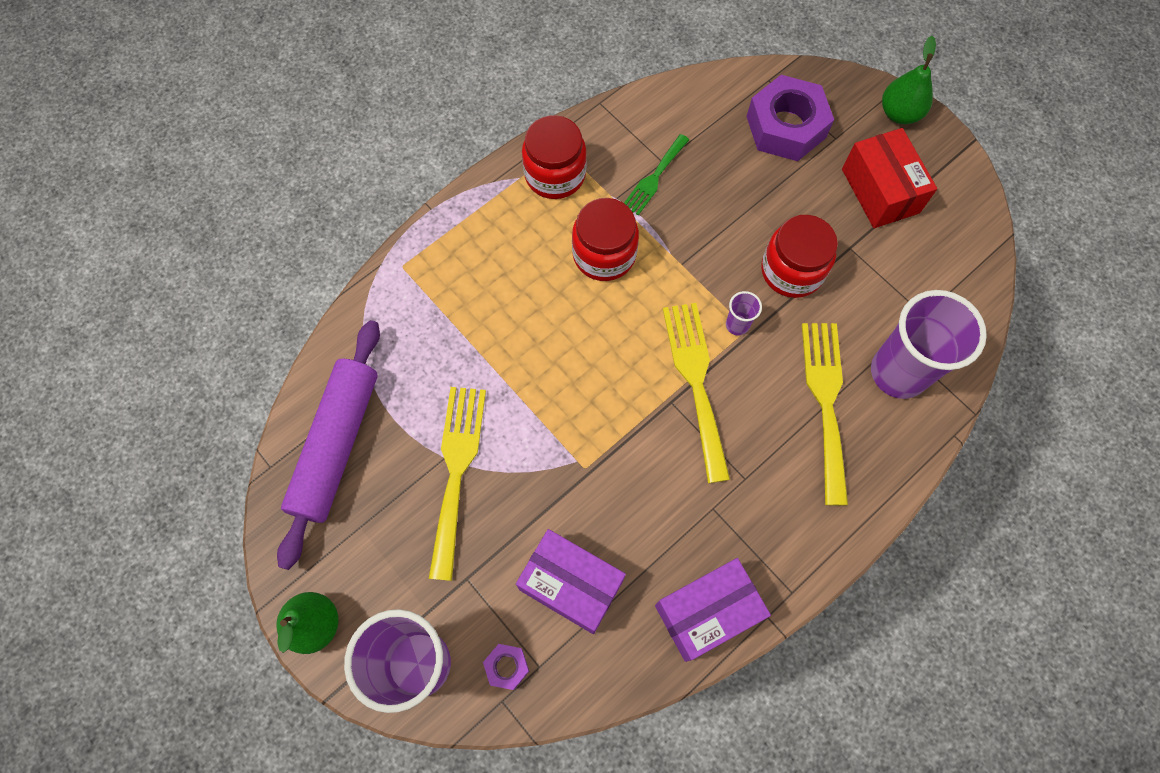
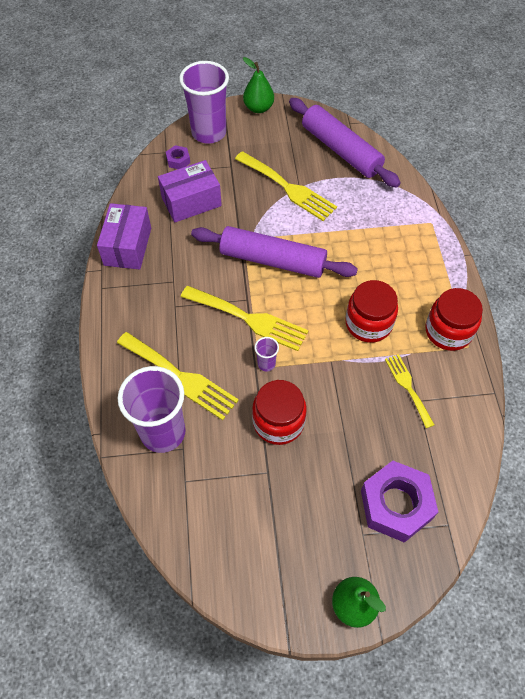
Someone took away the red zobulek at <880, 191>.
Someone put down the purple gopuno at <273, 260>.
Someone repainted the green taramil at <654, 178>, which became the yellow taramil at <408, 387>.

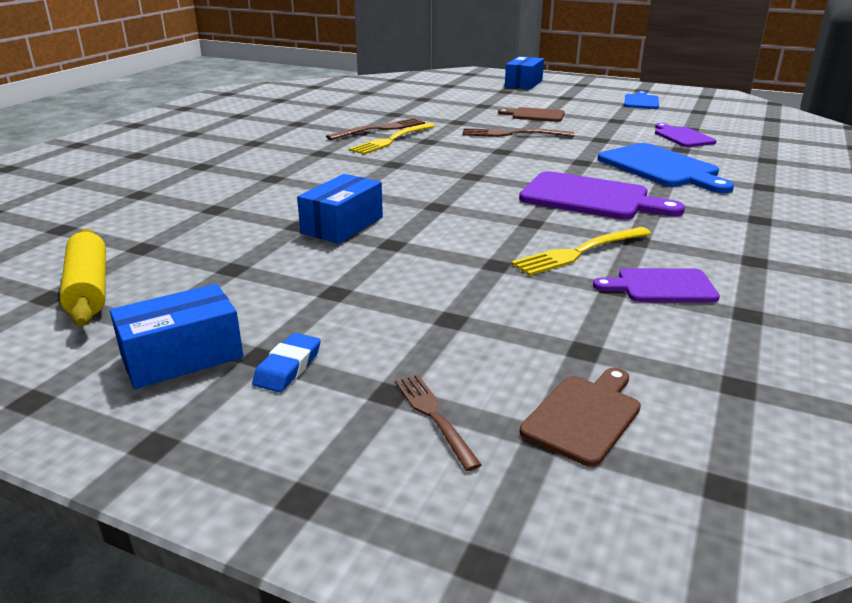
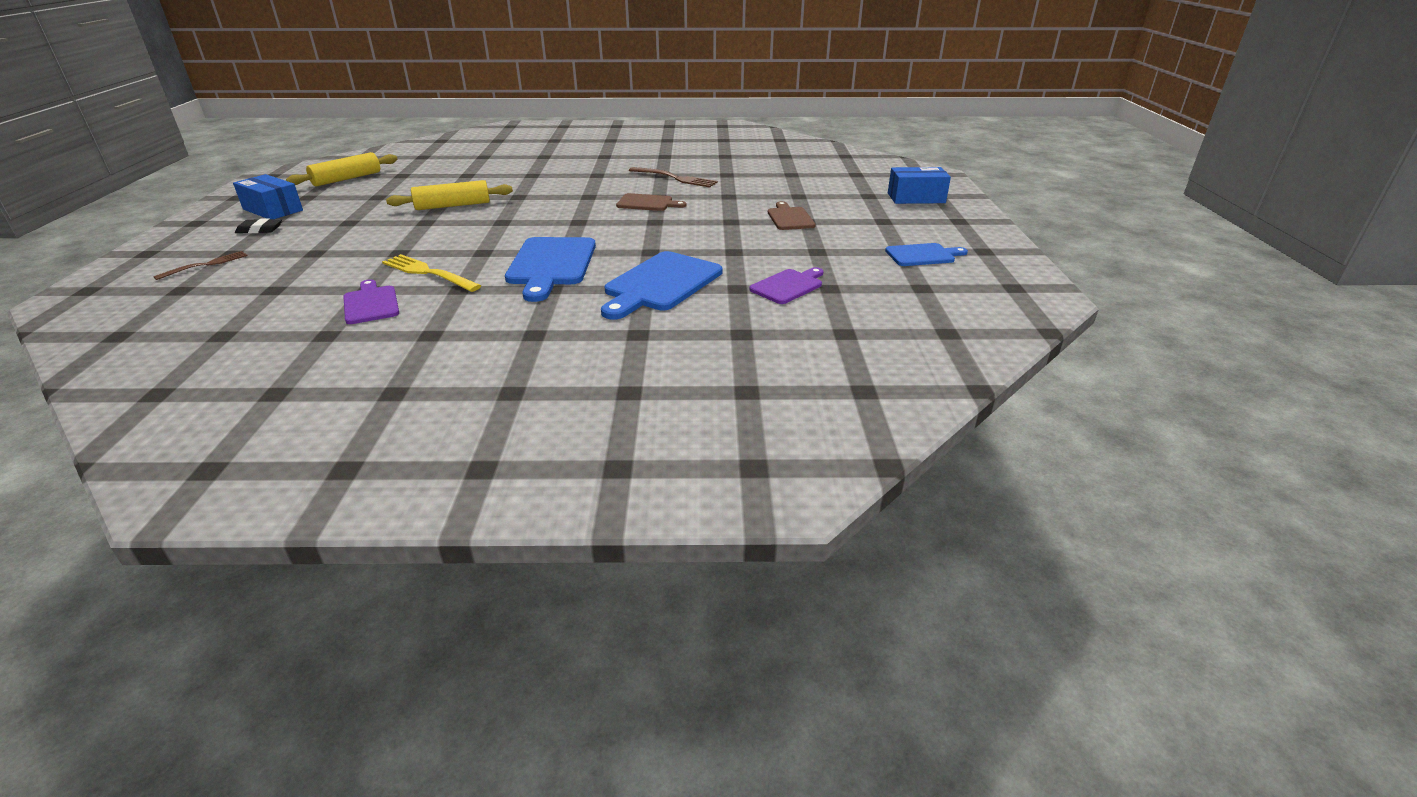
Someone took away the yellow taramil at <392, 140>.
Someone took away the brown taramil at <512, 134>.
Someone carried the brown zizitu from <584, 416> to <647, 203>.
Someone swapped the blue zobulek at <342, 225> for the yellow gopuno at <453, 205>.
Someone repainted the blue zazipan at <288, 367>, which became the black zazipan at <260, 230>.
Someone repainted the purple zizitu at <590, 198>, which became the blue zizitu at <551, 264>.

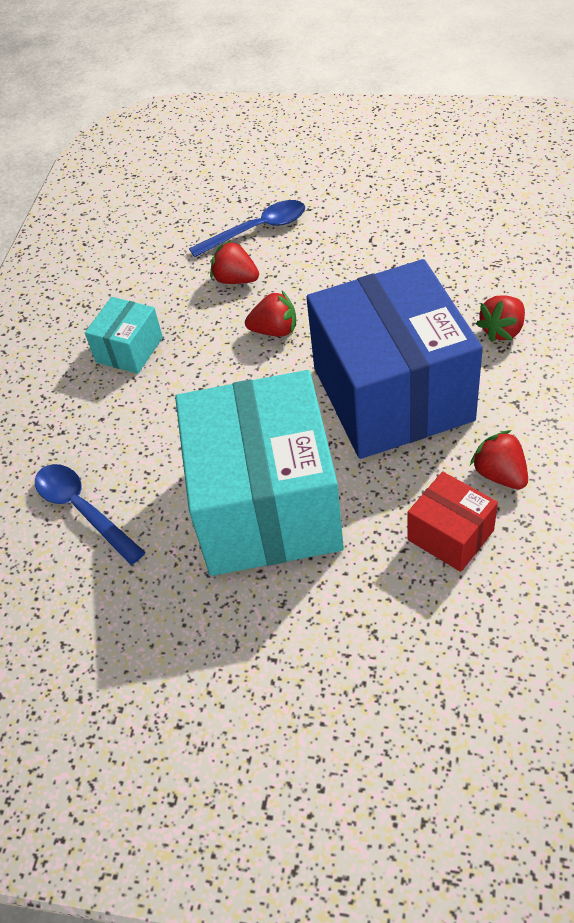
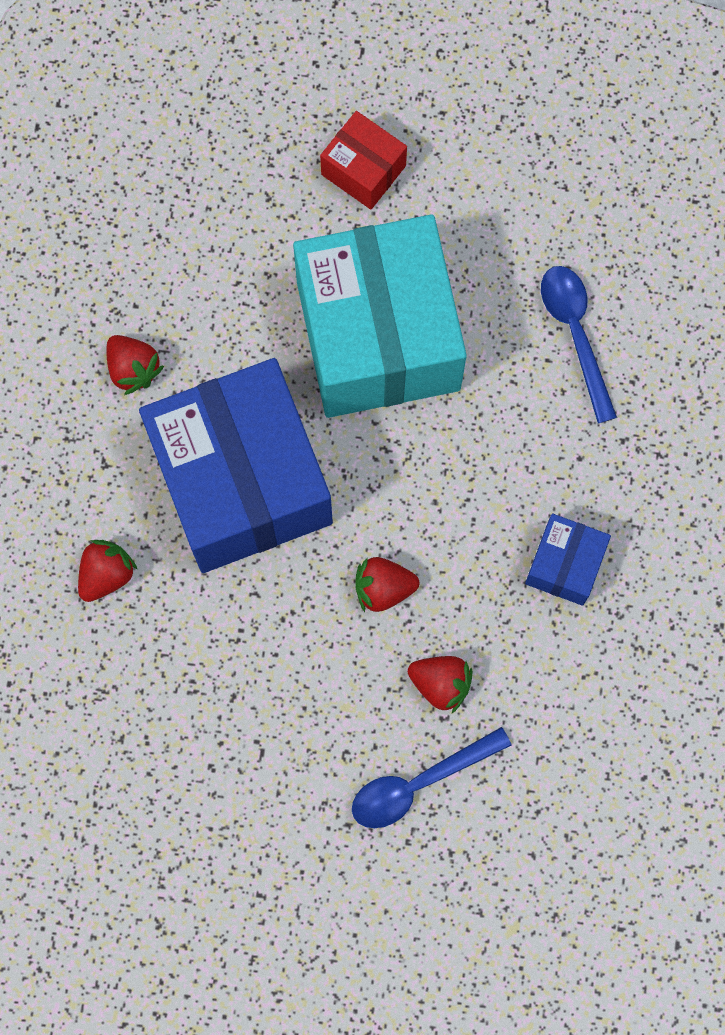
Someone carried the red zobulek from <450, 535> to <363, 170>.
Someone repainted the turquoise zobulek at <129, 350>, which became the blue zobulek at <565, 565>.
Someone rotated the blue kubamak at <83, 510> by 150 degrees counterclockwise.

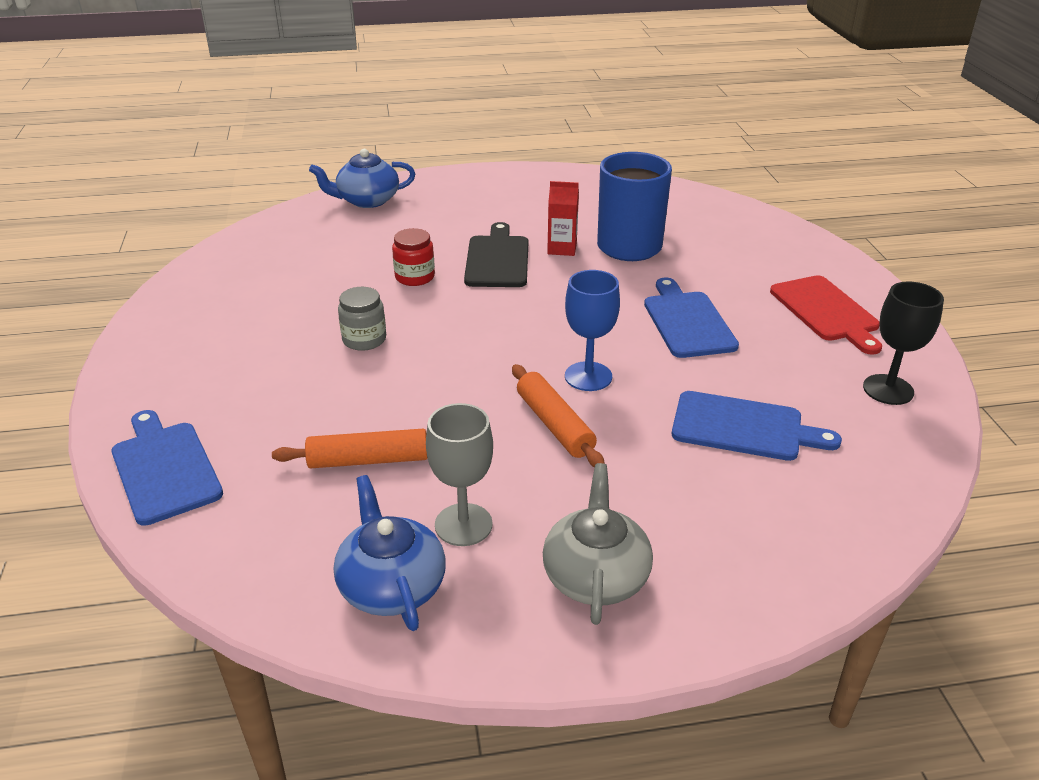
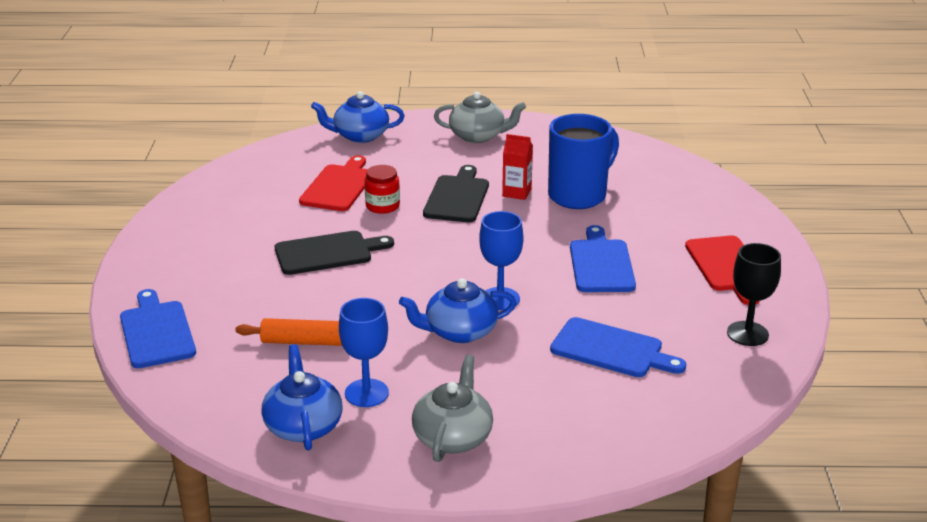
Someone put down the red zizitu at <338, 186>.
Someone put down the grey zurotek at <478, 136>.
Someone swapped the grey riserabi at <364, 339> for the black zizitu at <327, 253>.
Someone swapped the orange gopuno at <554, 424> for the blue zurotek at <459, 332>.
Someone repainted the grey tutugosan at <463, 525>, which became the blue tutugosan at <366, 393>.

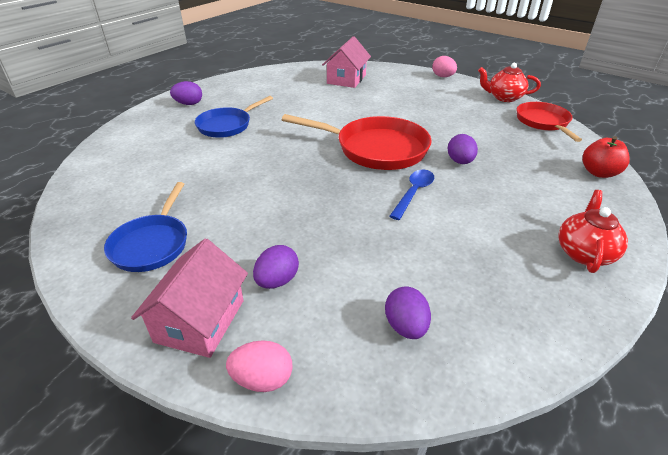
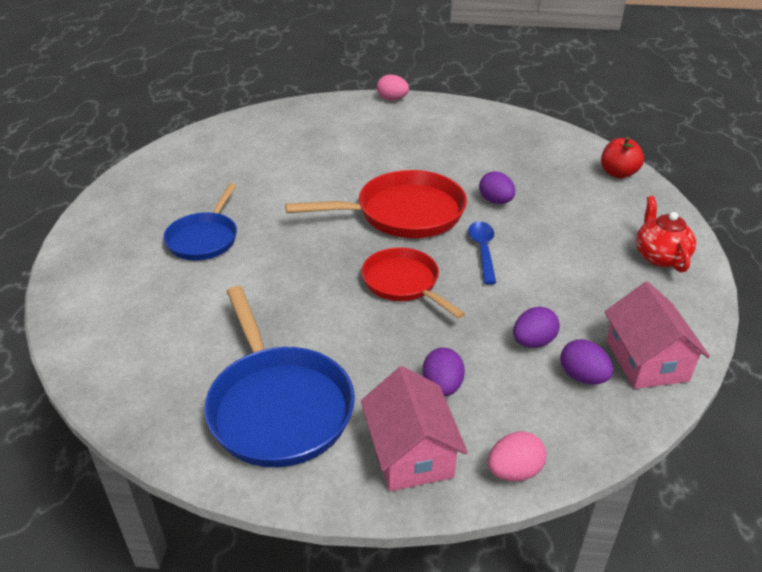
Someone took away the red zurotek at <504, 97>.
Someone carried the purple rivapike from <189, 104> to <533, 342>.
Someone carried the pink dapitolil from <346, 79> to <646, 360>.
Someone carried the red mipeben from <543, 122> to <404, 283>.
Someone scaled the blue mipeben at <152, 244> by 1.56.

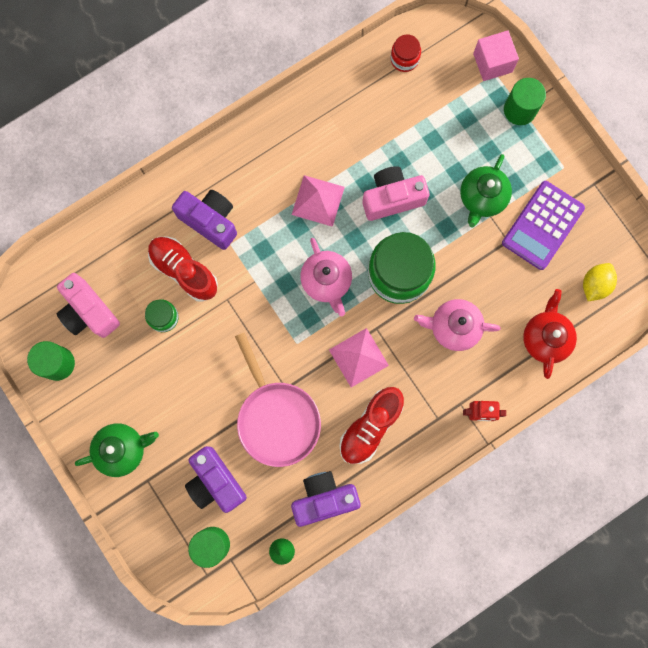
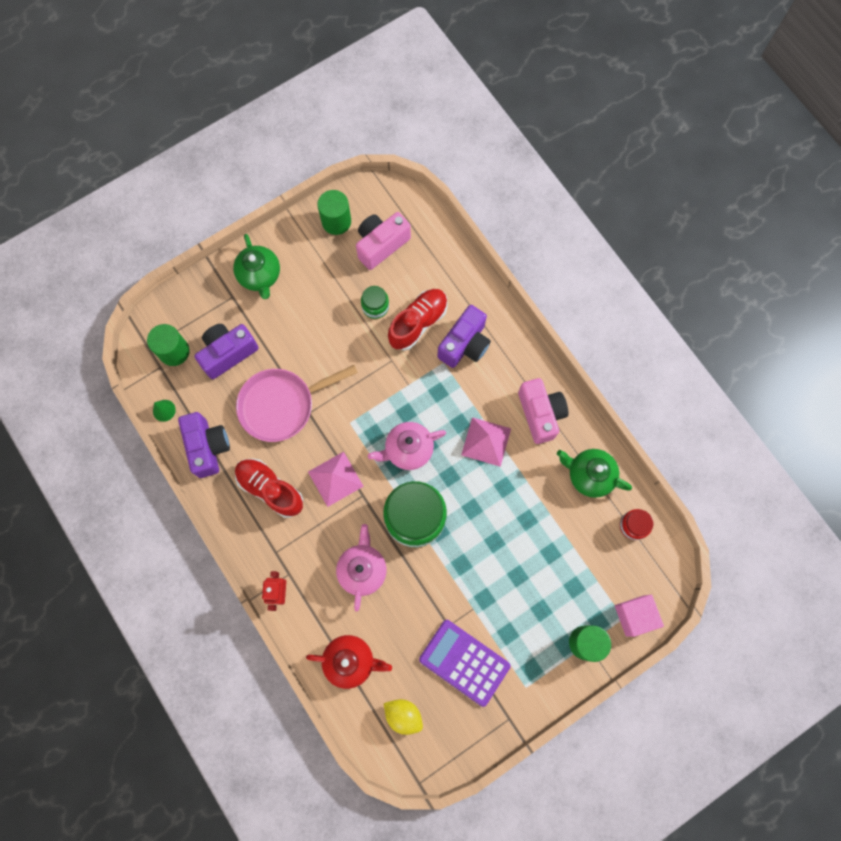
Someone carried the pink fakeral from <392, 198> to <540, 414>.
Someone carried the green zurotek from <482, 198> to <589, 475>.

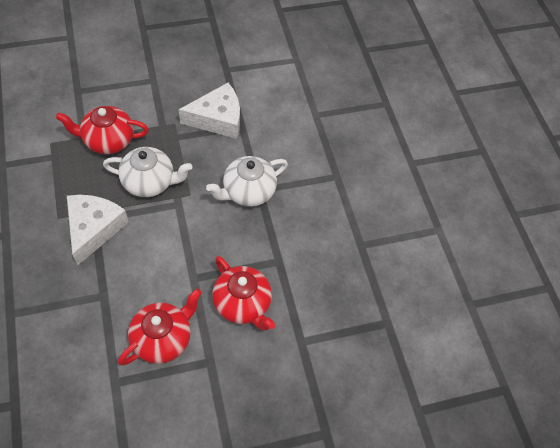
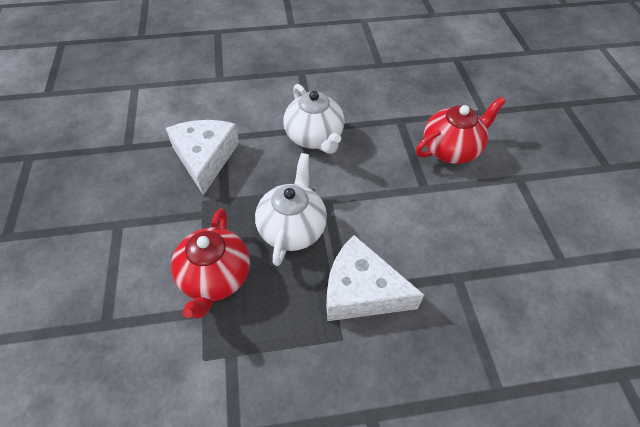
Someone took away the red zurotek at <163, 338>.

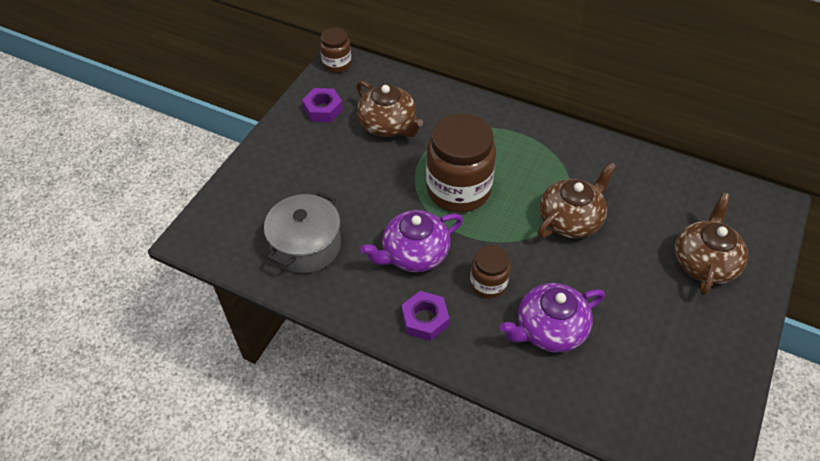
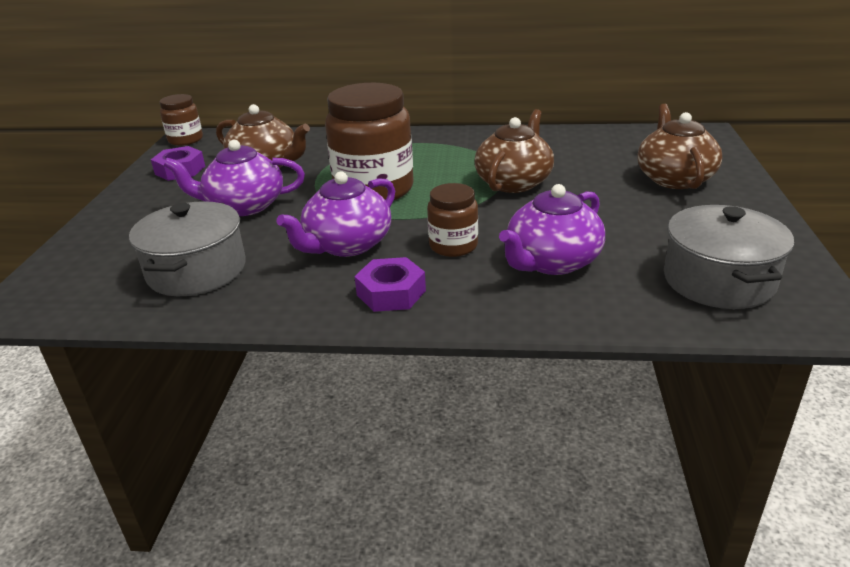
Someone put down the purple zurotek at <244, 206>.
Someone put down the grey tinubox at <718, 280>.

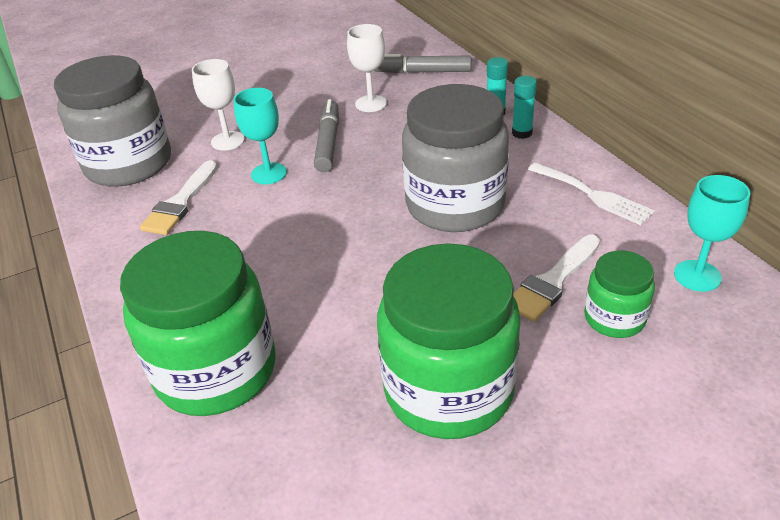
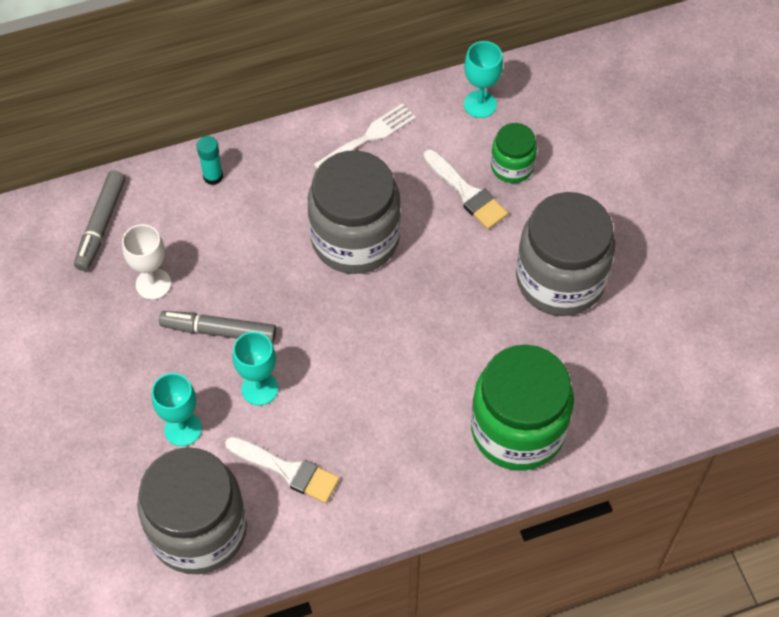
Someone took away the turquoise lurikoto at <522, 133>.
Someone repainted the white tutugosan at <228, 141>, which became the turquoise tutugosan at <183, 429>.
Someone repainted the green riserabi at <448, 390>, which became the grey riserabi at <560, 279>.

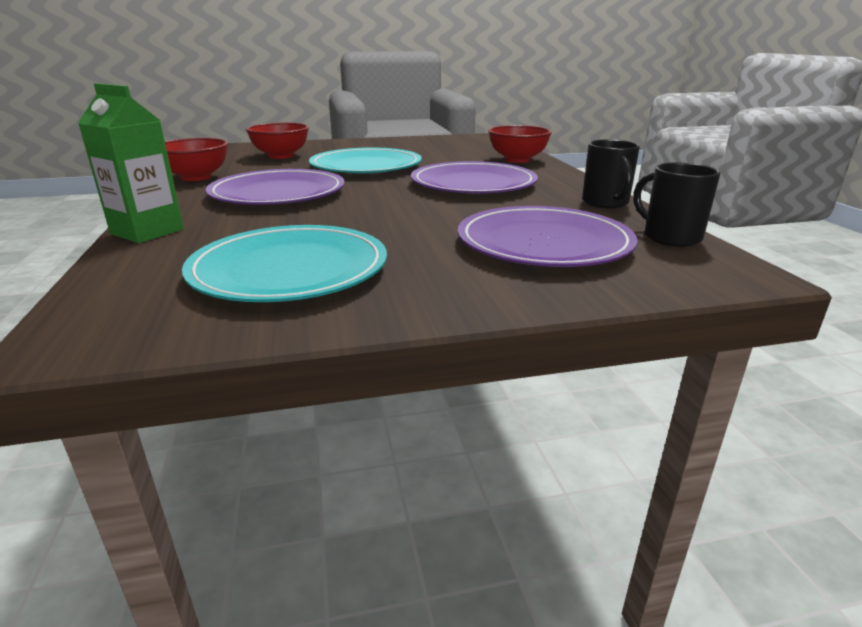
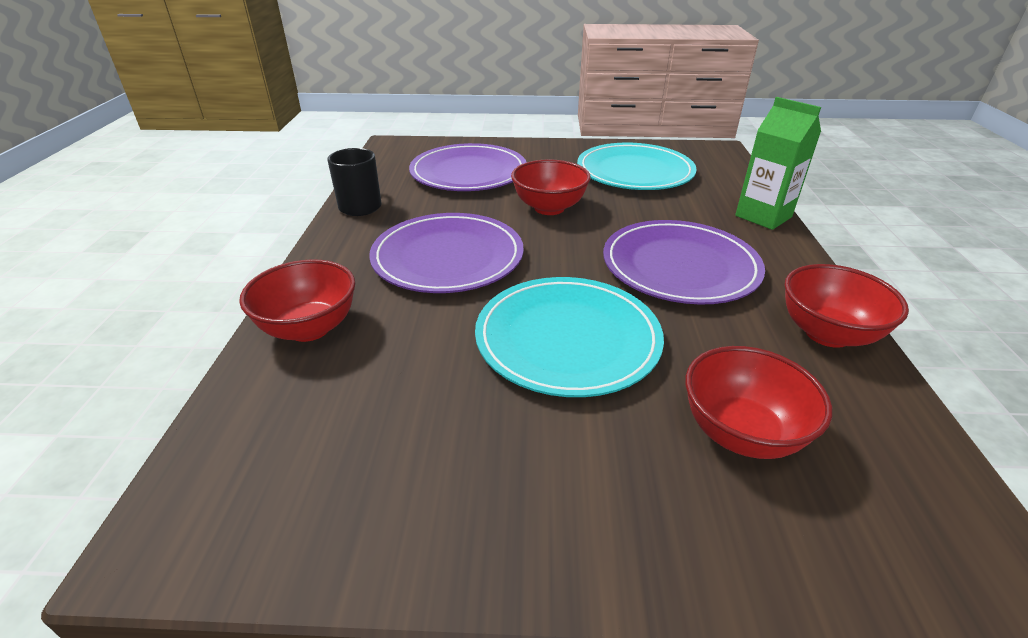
Someone took away the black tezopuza at <670, 237>.
Someone put down the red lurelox at <549, 208>.

